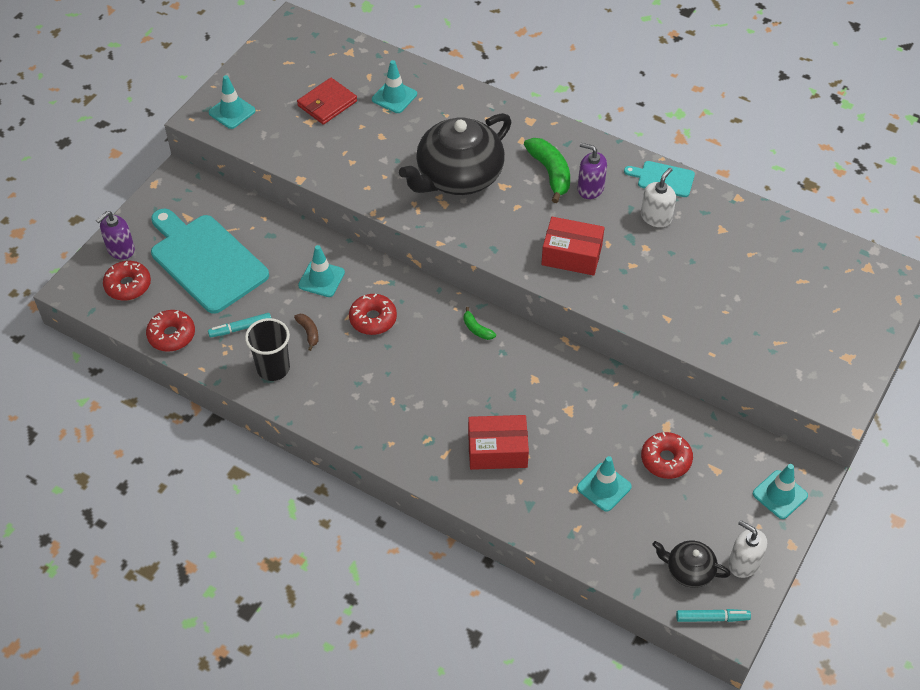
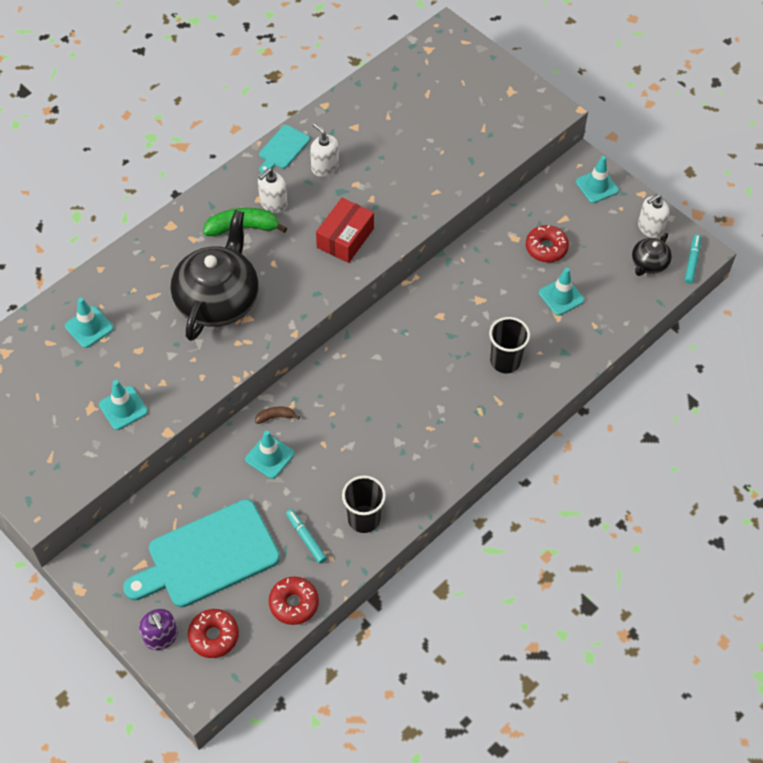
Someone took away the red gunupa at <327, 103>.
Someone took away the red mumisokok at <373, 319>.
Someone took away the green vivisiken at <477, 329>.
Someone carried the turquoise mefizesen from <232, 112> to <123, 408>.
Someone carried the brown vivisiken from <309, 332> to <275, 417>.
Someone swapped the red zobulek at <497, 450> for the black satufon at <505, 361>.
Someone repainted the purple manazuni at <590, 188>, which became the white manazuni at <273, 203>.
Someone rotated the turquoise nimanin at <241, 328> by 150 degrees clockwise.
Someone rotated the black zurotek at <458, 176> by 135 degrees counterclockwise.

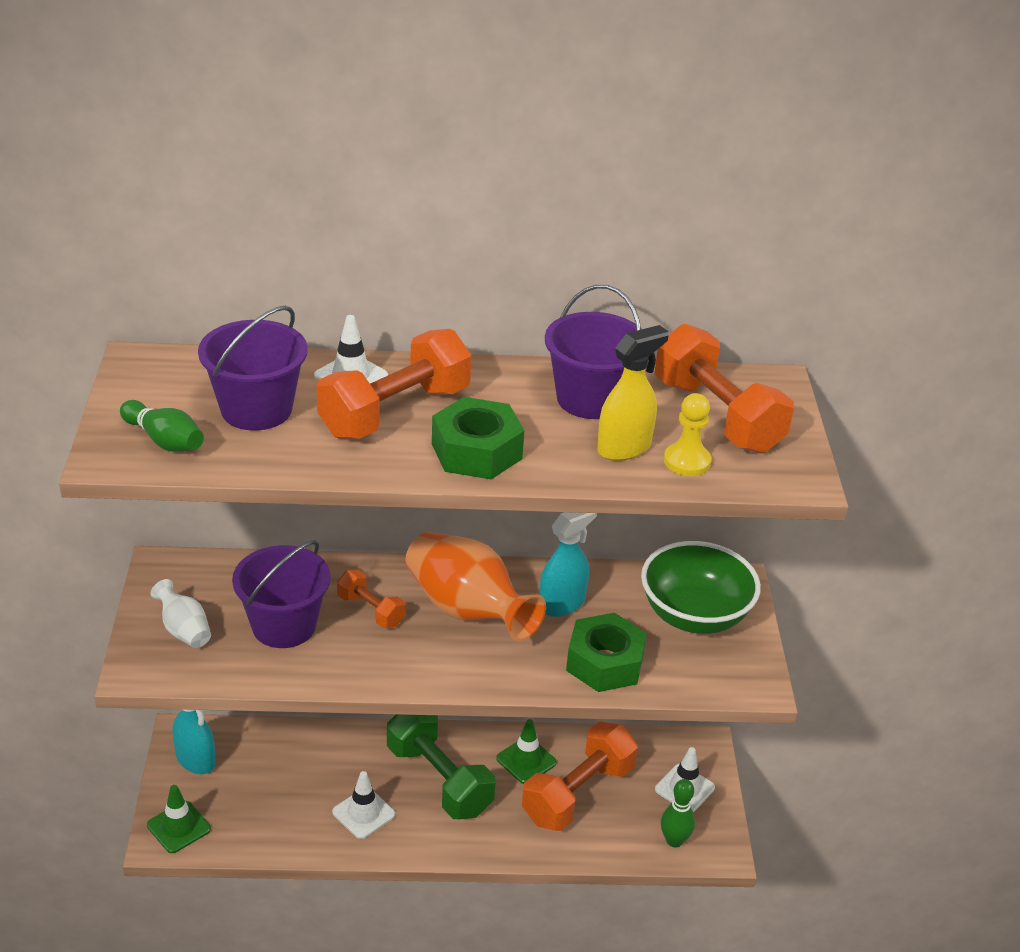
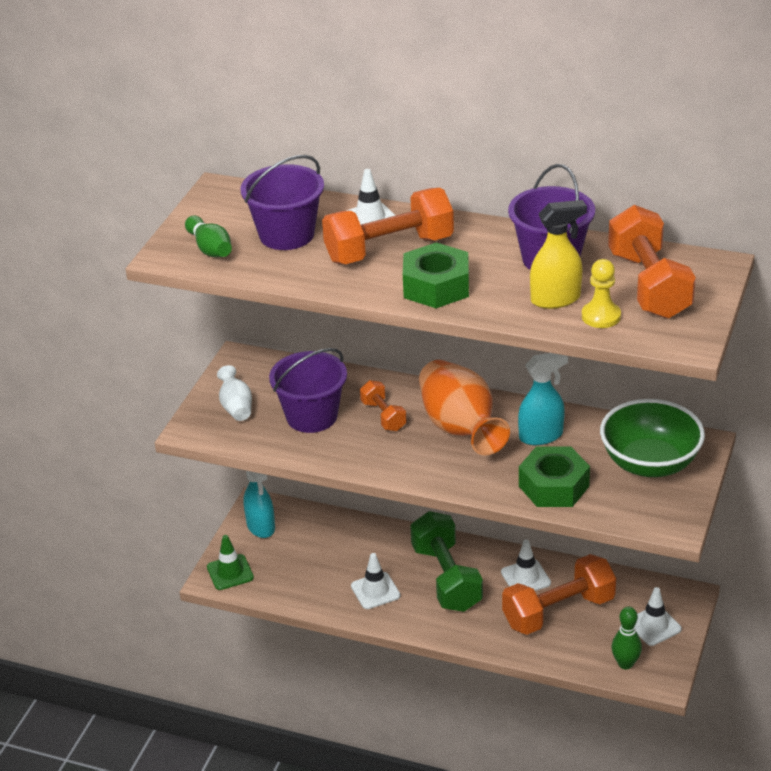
Someone repainted the green mefizesen at <526, 760>, which became the white mefizesen at <525, 577>.

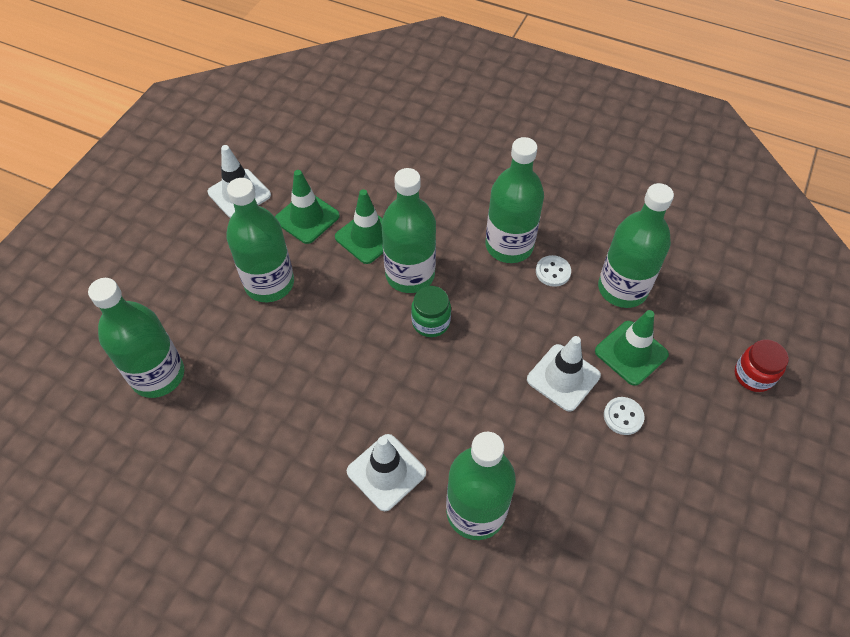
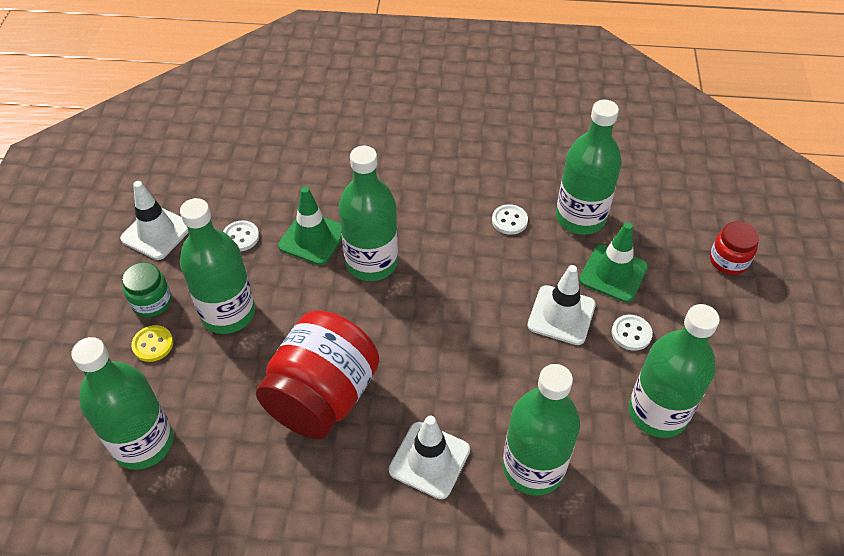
Someone put down the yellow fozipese at <153, 344>.
Someone put down the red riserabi at <323, 396>.
Someone carried the green riserabi from <431, 322> to <152, 302>.
Someone carried the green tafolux from <509, 246> to <657, 412>.
Someone swapped the green mefizesen at <307, 218> for the white fozipese at <241, 237>.

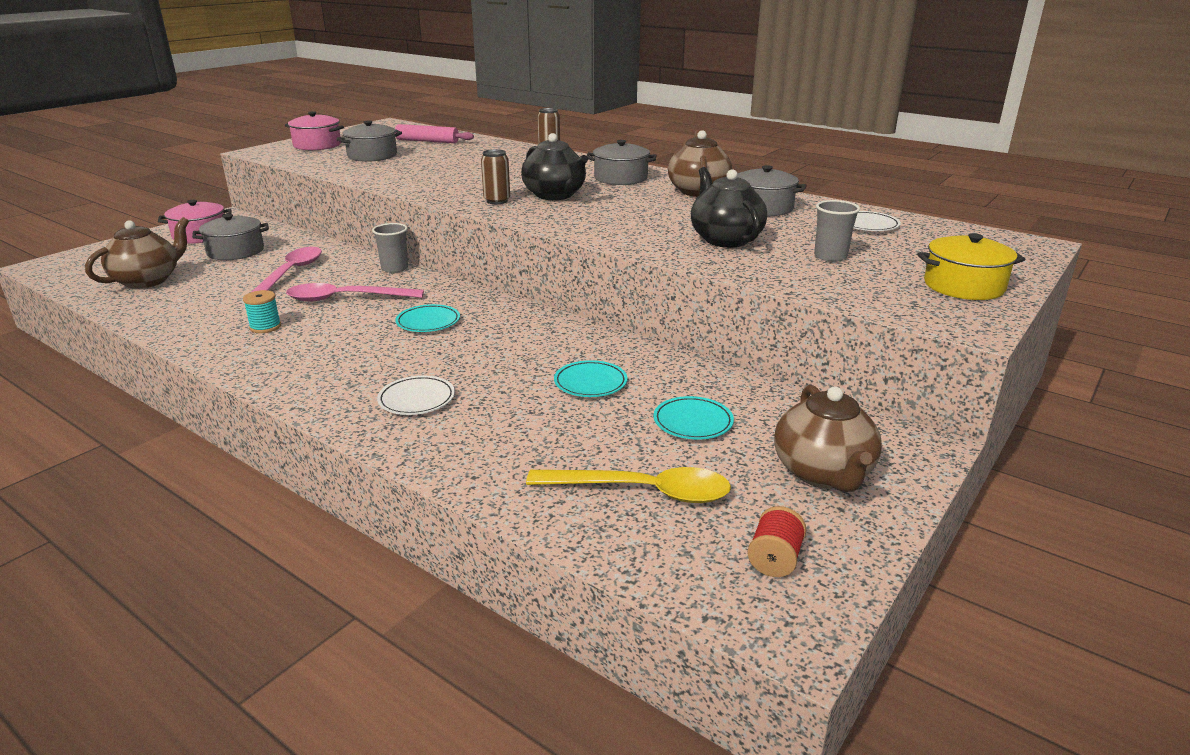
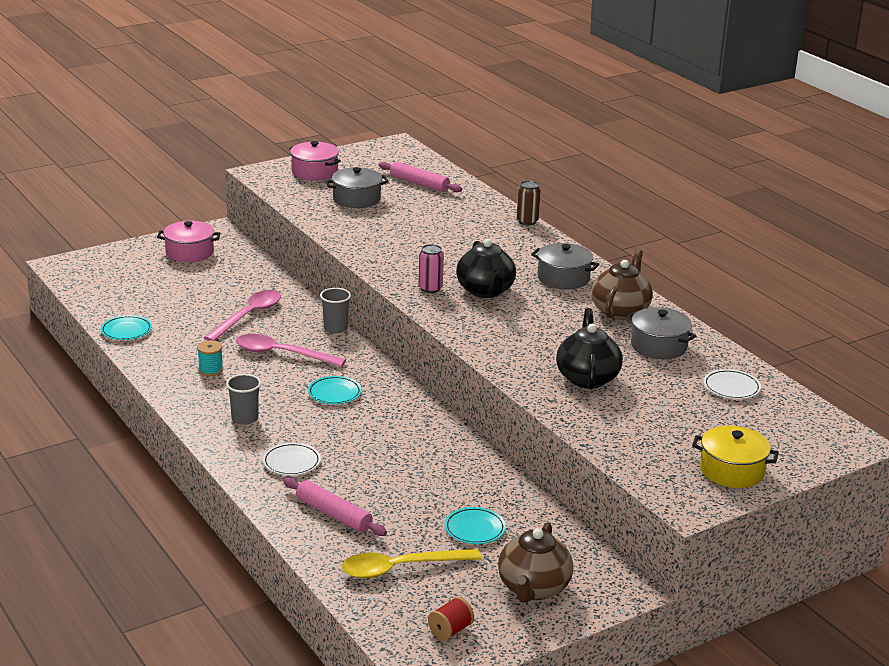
Someone took away the brown zurotek at <148, 280>.
Someone took away the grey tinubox at <235, 251>.
Someone put down the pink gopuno at <334, 514>.
Someone carried the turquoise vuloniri from <590, 383> to <126, 330>.
Someone carried the grey satufon from <830, 256> to <245, 418>.
Someone repainted the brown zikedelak at <497, 201>, which became the pink zikedelak at <430, 288>.
Someone rotated the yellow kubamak at <642, 491> by 135 degrees clockwise.

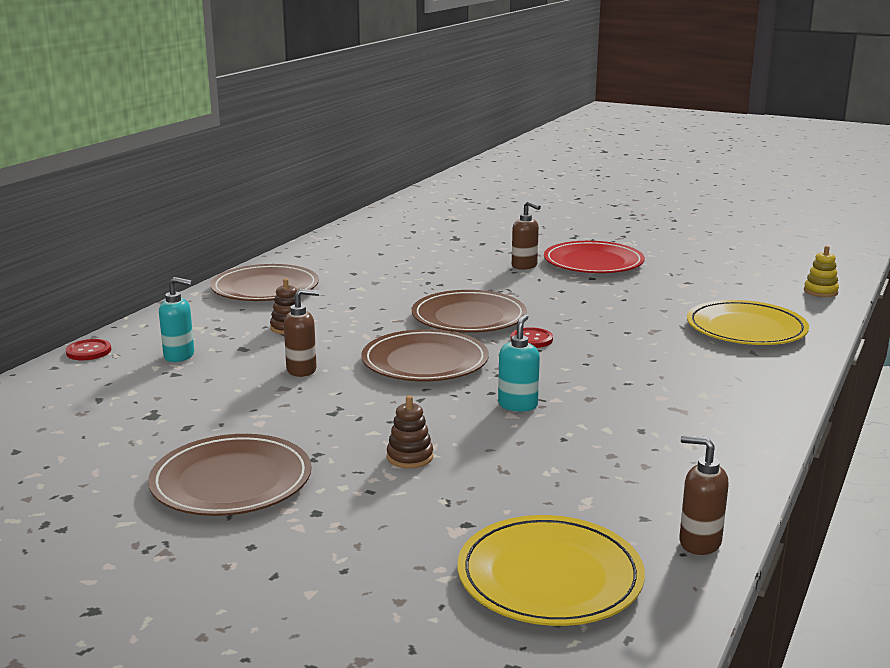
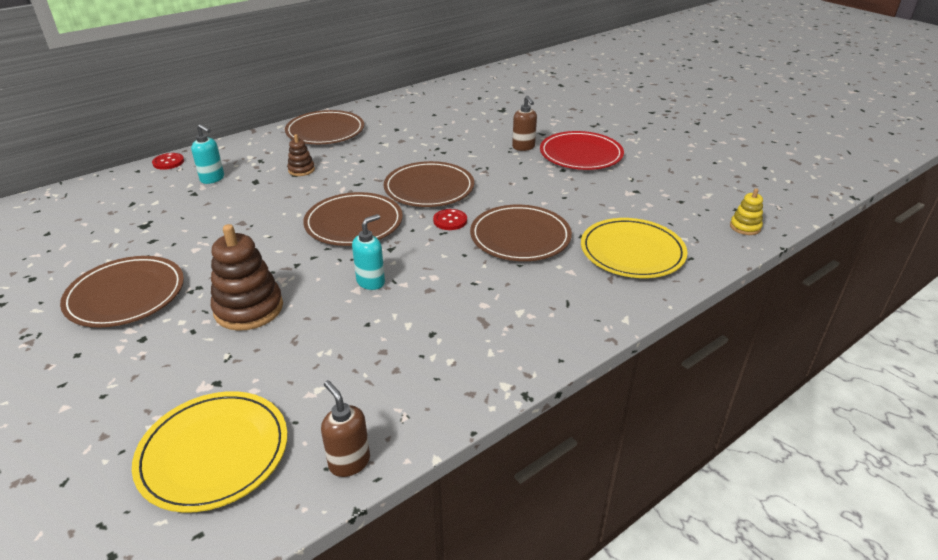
Someone took away the brown manazuni at <302, 370>.
Someone put down the brown vuloniri at <520, 237>.
Someone scaled the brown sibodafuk at <410, 457> by 1.91.

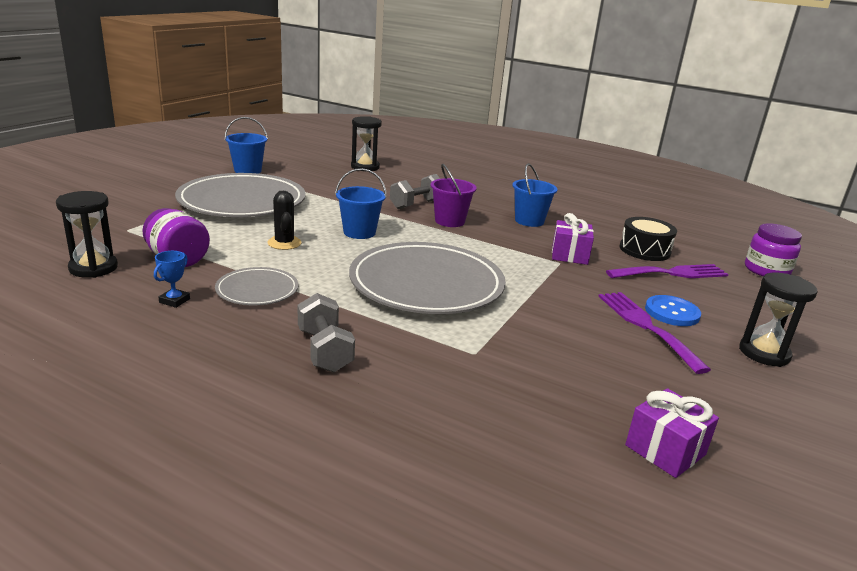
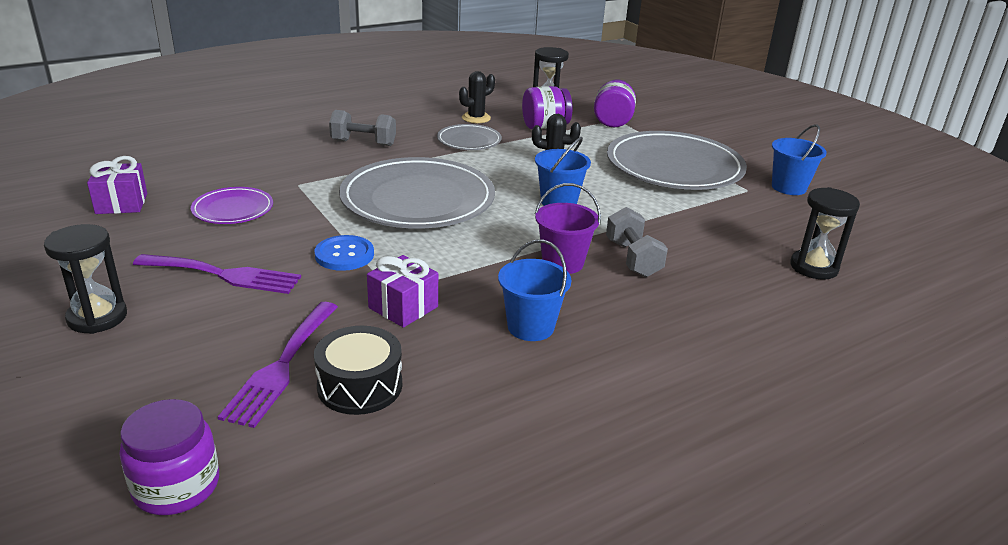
Someone put down the purple vuloniri at <233, 209>.
Someone put down the purple riserabi at <612, 121>.
Someone carried the blue fozipese from <672, 312> to <344, 255>.
Someone swapped the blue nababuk at <174, 301> for the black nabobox at <476, 118>.

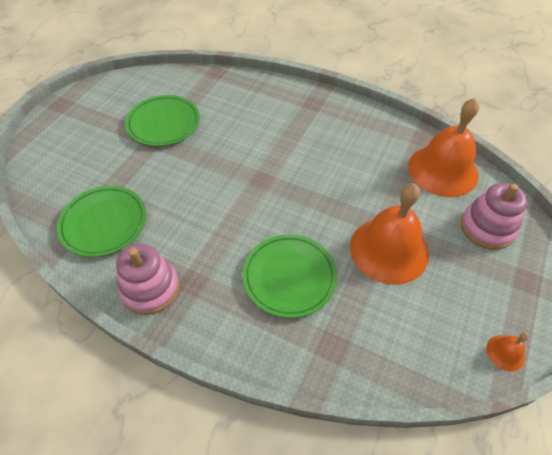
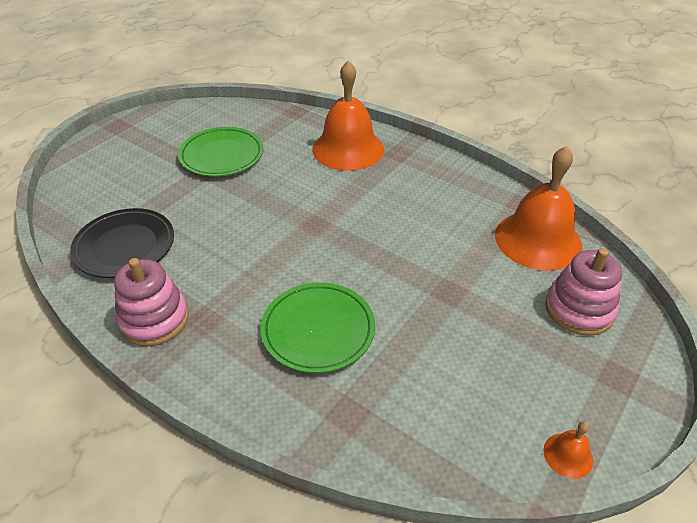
Someone carried the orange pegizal from <389, 250> to <348, 149>.
Someone repainted the green vuloniri at <104, 223>, which became the black vuloniri at <125, 246>.

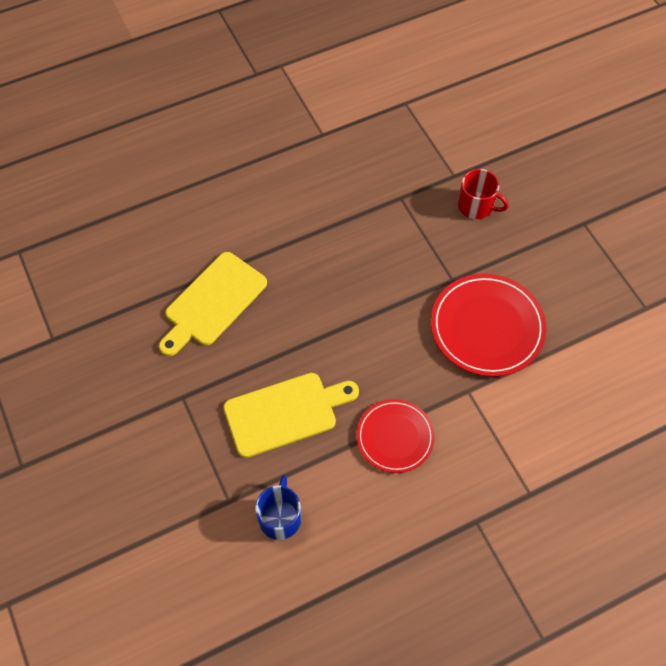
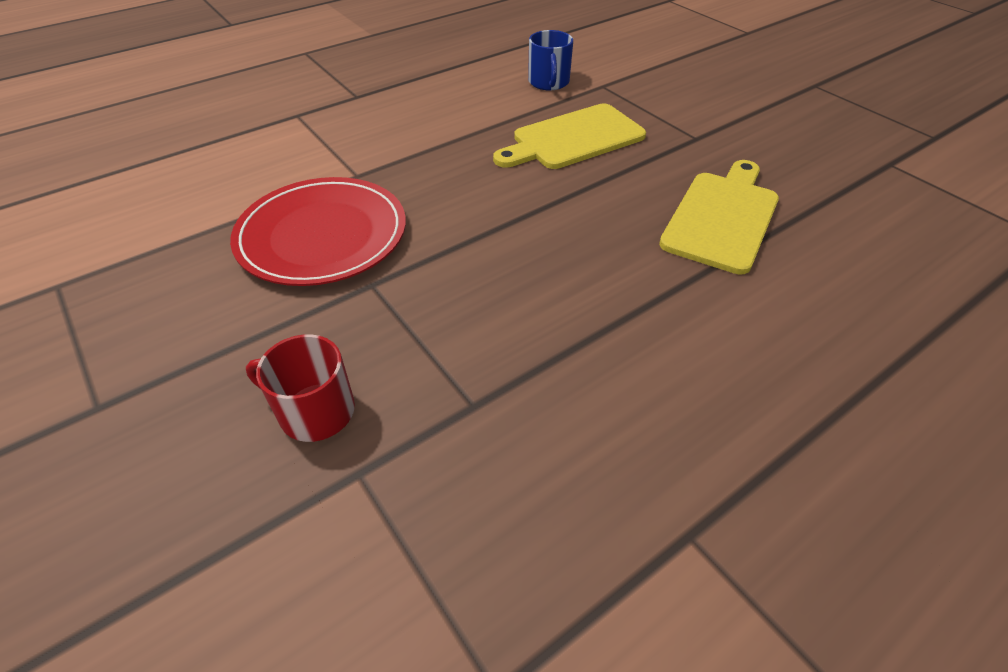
Someone took away the red vuloniri at <395, 437>.

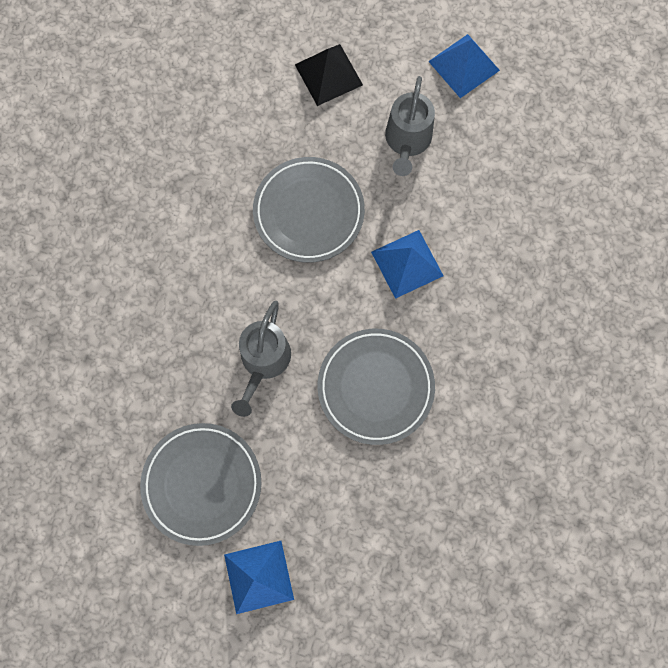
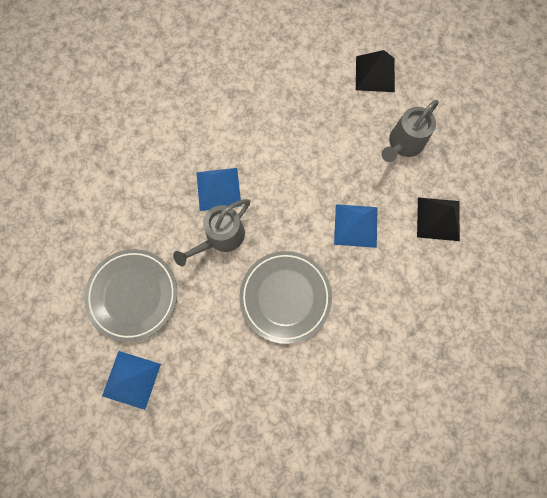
Someone took away the grey vuloniri at <309, 212>.
Someone put down the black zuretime at <438, 219>.
Someone carried the blue zuretime from <463, 65> to <218, 189>.

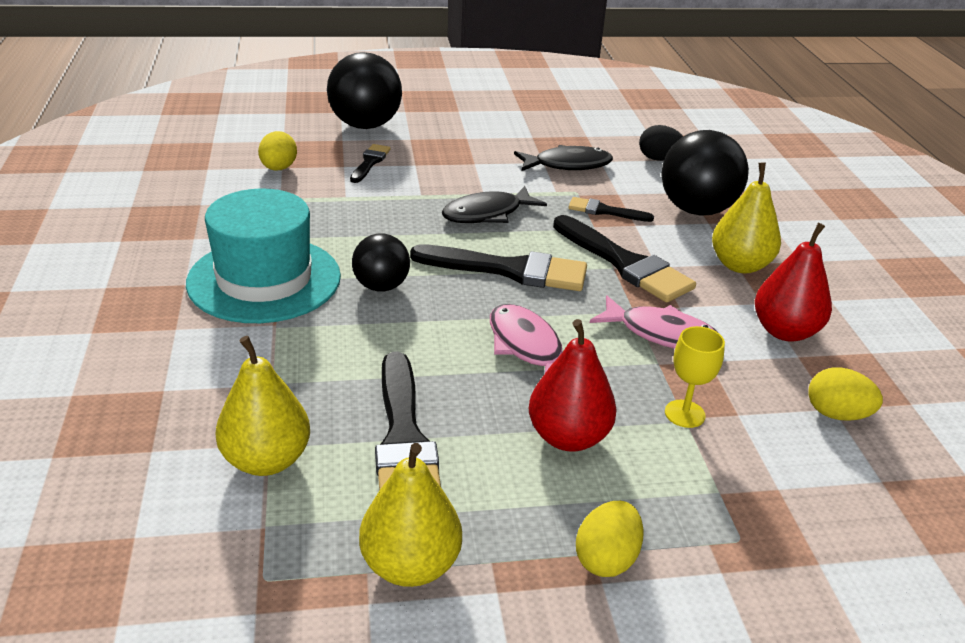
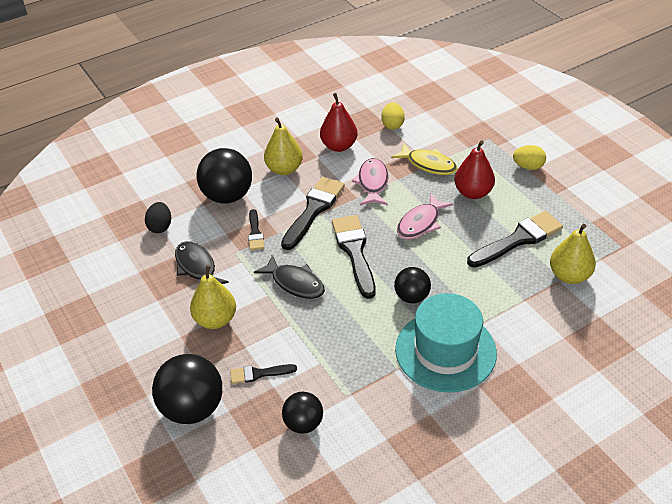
Someone carried the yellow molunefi from <410, 565> to <215, 320>.
Someone swapped the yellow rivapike at <278, 168> for the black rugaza at <303, 423>.
Someone swapped the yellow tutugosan at <684, 414> for the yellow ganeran at <428, 164>.

